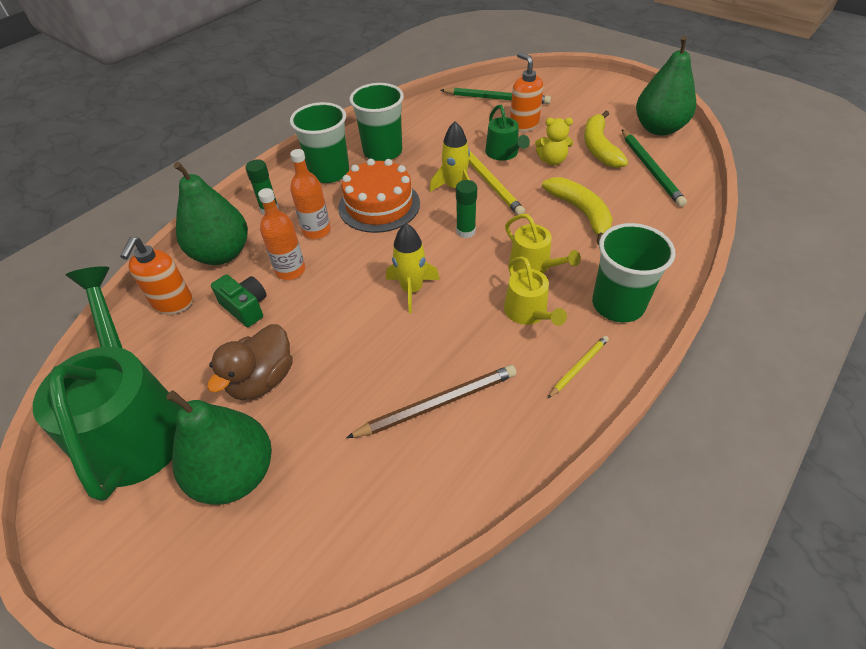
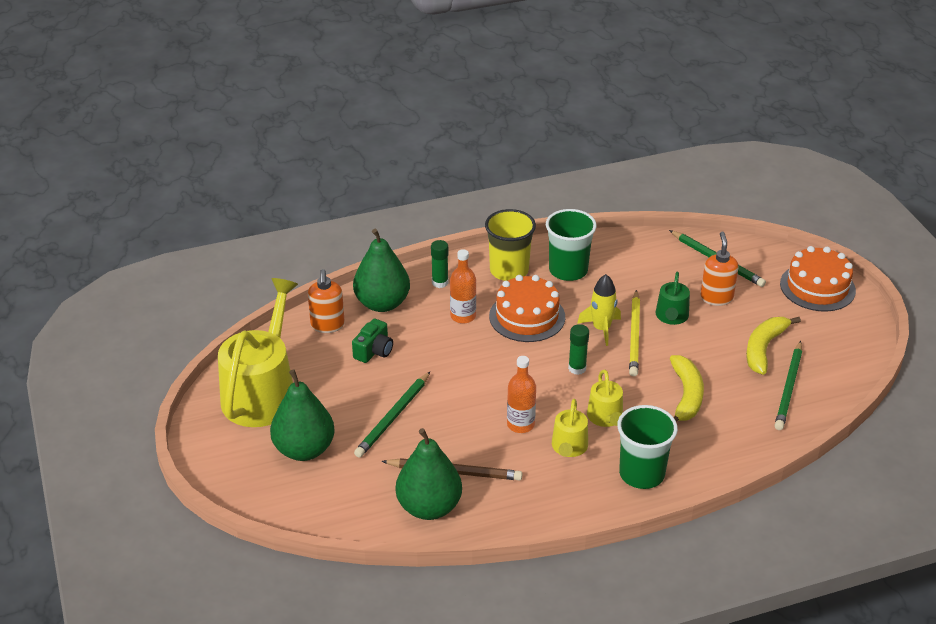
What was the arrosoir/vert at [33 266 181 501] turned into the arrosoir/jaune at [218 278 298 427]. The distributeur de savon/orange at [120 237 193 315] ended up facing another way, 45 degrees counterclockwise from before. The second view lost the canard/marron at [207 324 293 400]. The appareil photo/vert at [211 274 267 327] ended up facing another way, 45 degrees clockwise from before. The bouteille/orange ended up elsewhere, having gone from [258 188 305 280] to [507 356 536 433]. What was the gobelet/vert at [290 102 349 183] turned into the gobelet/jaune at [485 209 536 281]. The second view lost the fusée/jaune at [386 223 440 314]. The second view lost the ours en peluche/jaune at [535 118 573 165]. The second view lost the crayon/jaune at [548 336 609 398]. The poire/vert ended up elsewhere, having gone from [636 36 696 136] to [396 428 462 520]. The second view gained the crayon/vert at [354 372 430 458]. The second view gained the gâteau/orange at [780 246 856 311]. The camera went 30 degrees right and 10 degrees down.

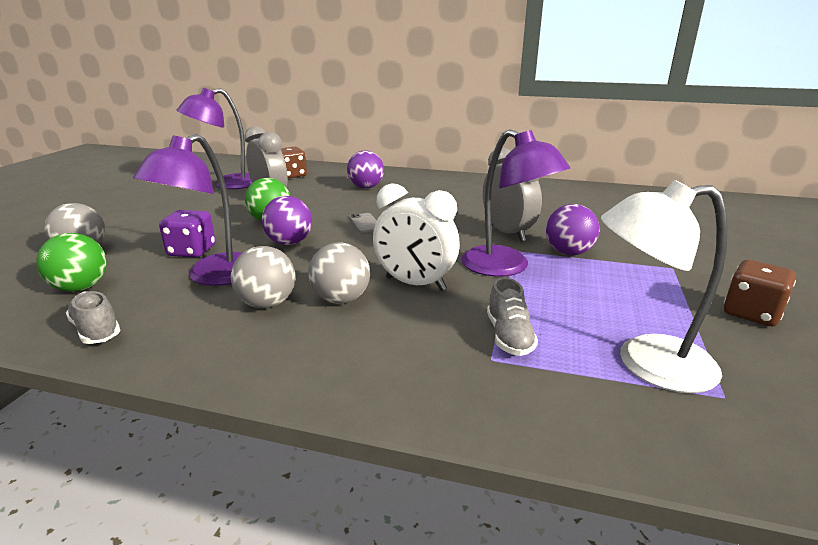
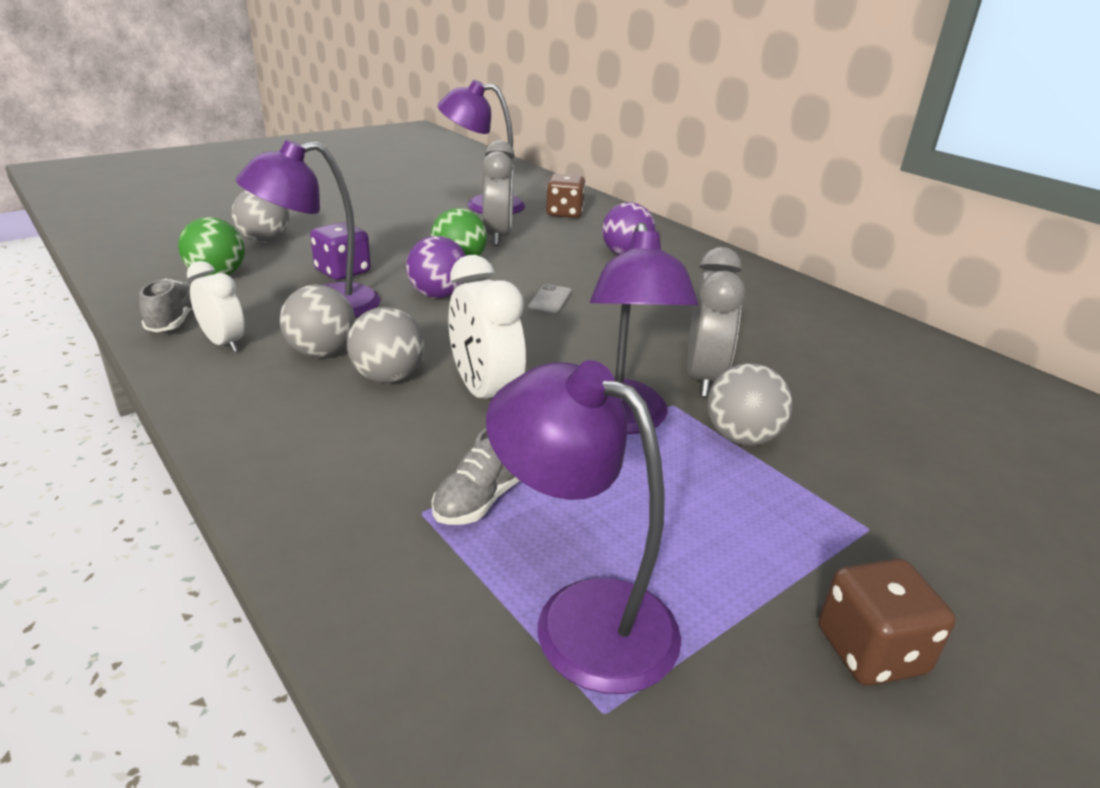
What was the balle/violet at [546 204 599 255] turned into the balle/gris at [707 363 793 446]. What was the lampe/blanc at [601 180 727 393] turned into the lampe/violet at [486 360 681 694]. The second view gained the réveil/blanc at [187 261 245 352]. The camera went 35 degrees right and 5 degrees up.

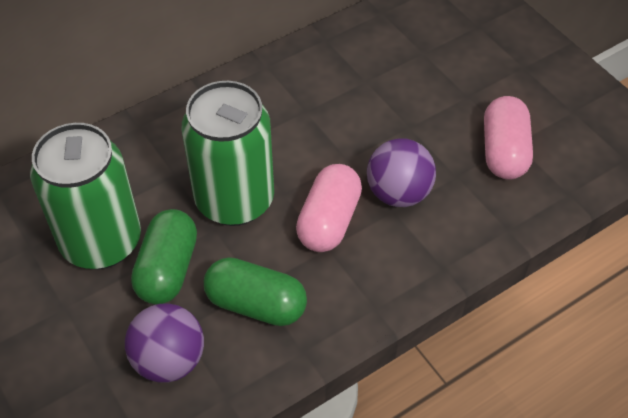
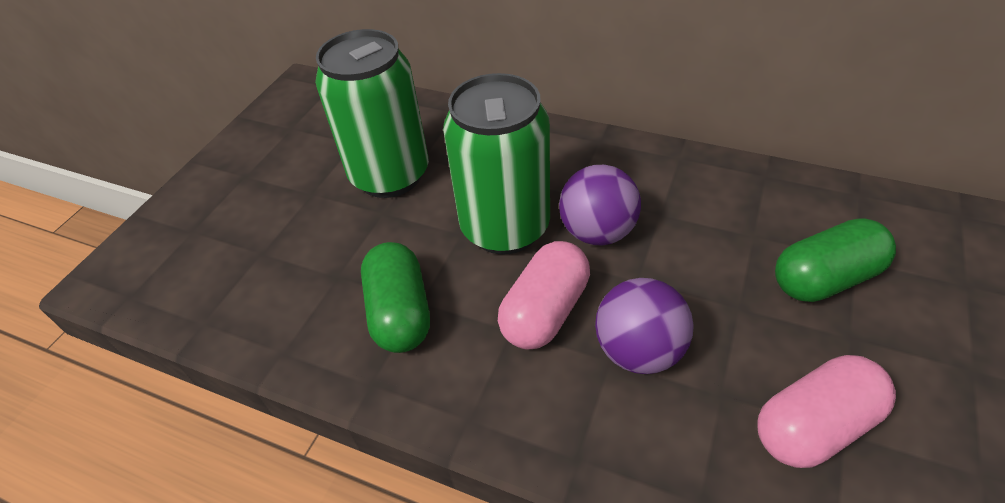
The balle/violet ended up elsewhere, having gone from [125 303 204 383] to [559 165 641 245]. The gélule/vert ended up elsewhere, having gone from [131 209 197 305] to [775 218 896 302]. The gélule/rose at [296 164 362 252] ended up facing another way, 45 degrees counterclockwise from before. The camera went 60 degrees right and 5 degrees down.

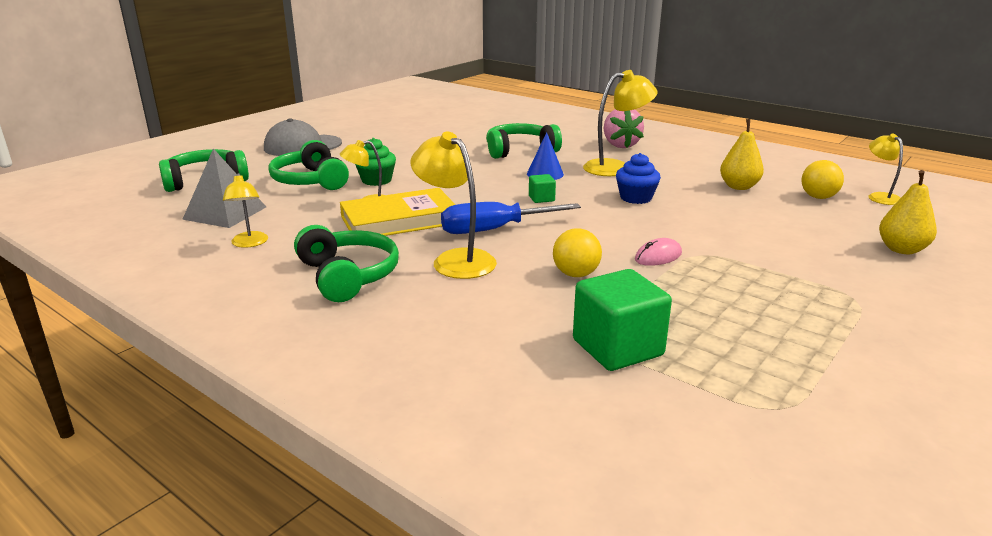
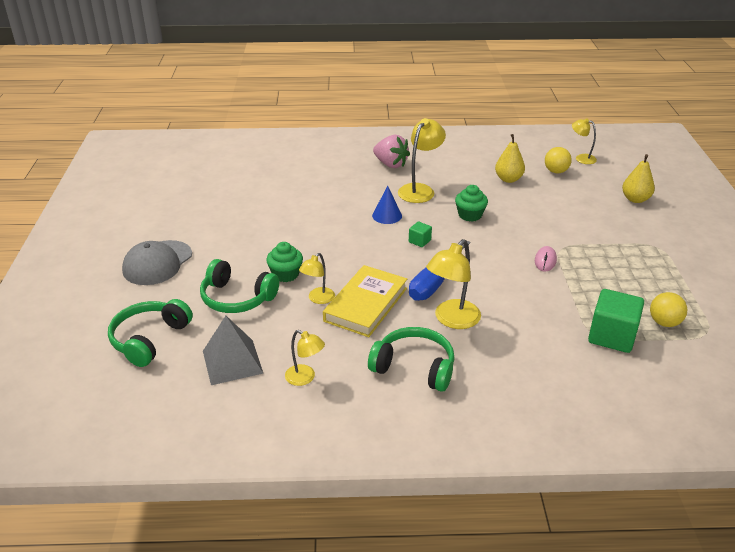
The lampe/jaune at [410 132 497 279] ended up facing another way, 60 degrees counterclockwise from before. The second view lost the casque audio/vert at [486 123 562 159]. The balle/jaune ended up elsewhere, having gone from [553 228 602 277] to [650 292 688 327]. What was the muffin/bleu at [616 153 661 204] turned into the muffin/vert at [455 185 488 222]. The camera went 40 degrees left and 10 degrees up.

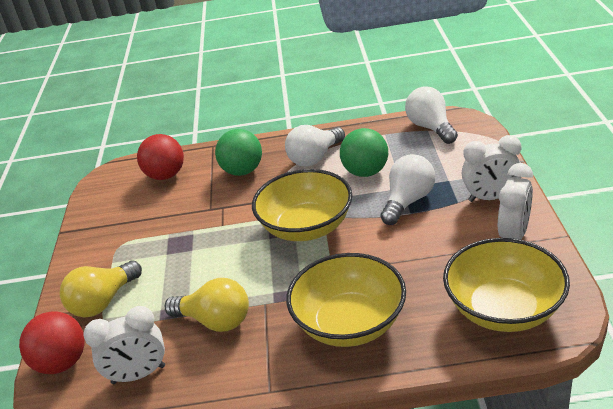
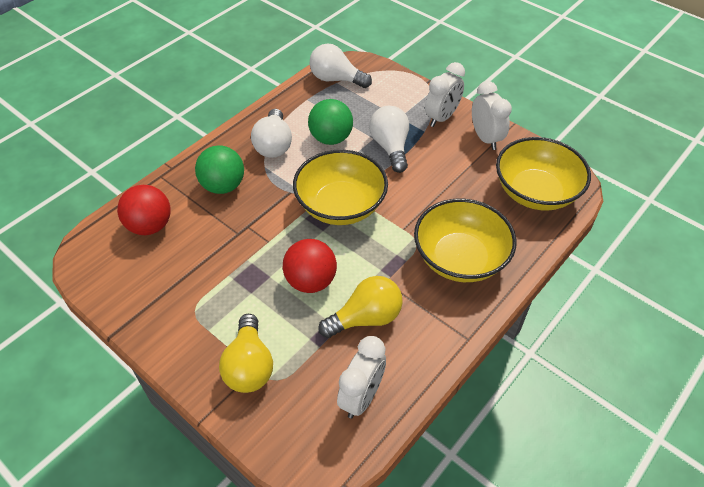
The balle/rouge ended up elsewhere, having gone from [19 311 84 374] to [283 239 337 293]. The camera went 50 degrees left and 15 degrees up.

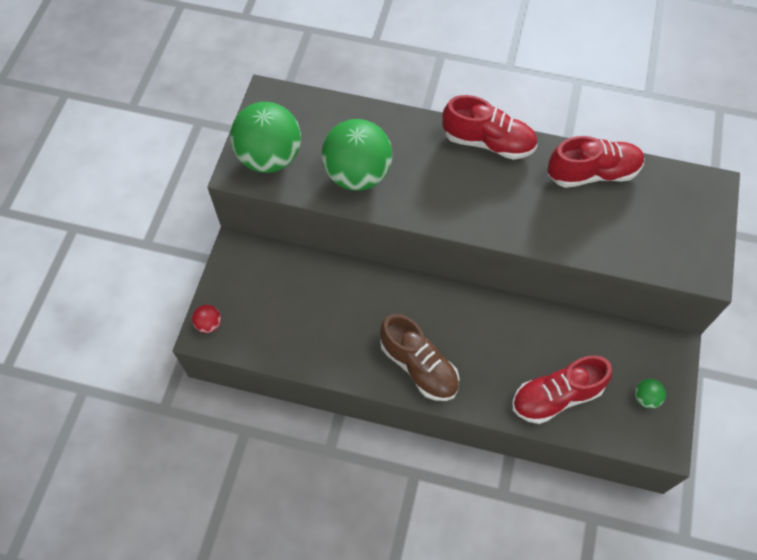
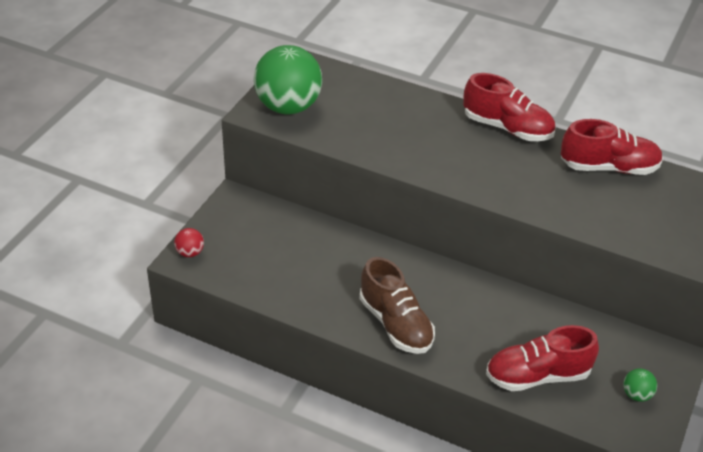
The second view lost the balle/vert at [321 119 392 191]. The camera went 10 degrees right and 20 degrees down.

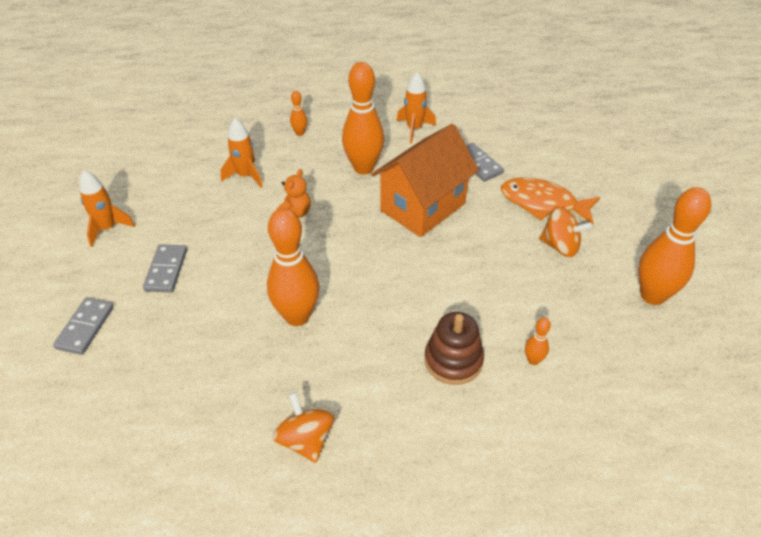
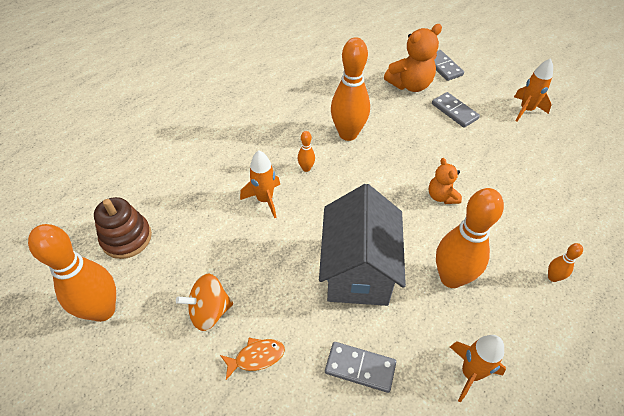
The fusée/orange ended up elsewhere, having gone from [221 118 263 188] to [240 150 280 218]. The second view lost the toupie/orange at [272 392 335 463]. What was the maison/orange at [371 124 479 237] turned into the maison/gris at [319 184 406 306]. The jouet à empiler/marron ended up elsewhere, having gone from [425 312 484 385] to [94 197 152 259]. The size of the poisson/orange at [501 177 600 225] changed by a factor of 0.54. The quille/orange ended up elsewhere, having gone from [525 317 551 365] to [298 131 315 172]. The second view gained the ours en peluche/orange at [384 24 442 92]. The camera went 140 degrees right and 5 degrees up.

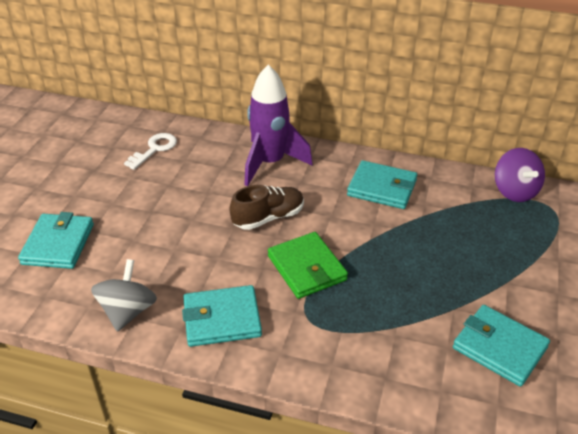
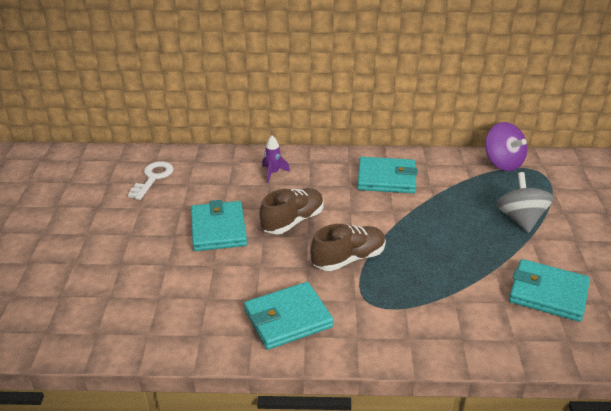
The portefeuille/turquoise ended up elsewhere, having gone from [18 212 94 269] to [191 200 247 251]. The toupie/gris ended up elsewhere, having gone from [91 259 157 332] to [496 172 554 233]. The size of the fusée/violet at [244 64 313 186] changed by a factor of 0.41. Where the portefeuille/vert stood at [268 232 348 299], the chaussure/marron came to stand at [310 224 386 271]. The camera went 15 degrees left and 5 degrees down.

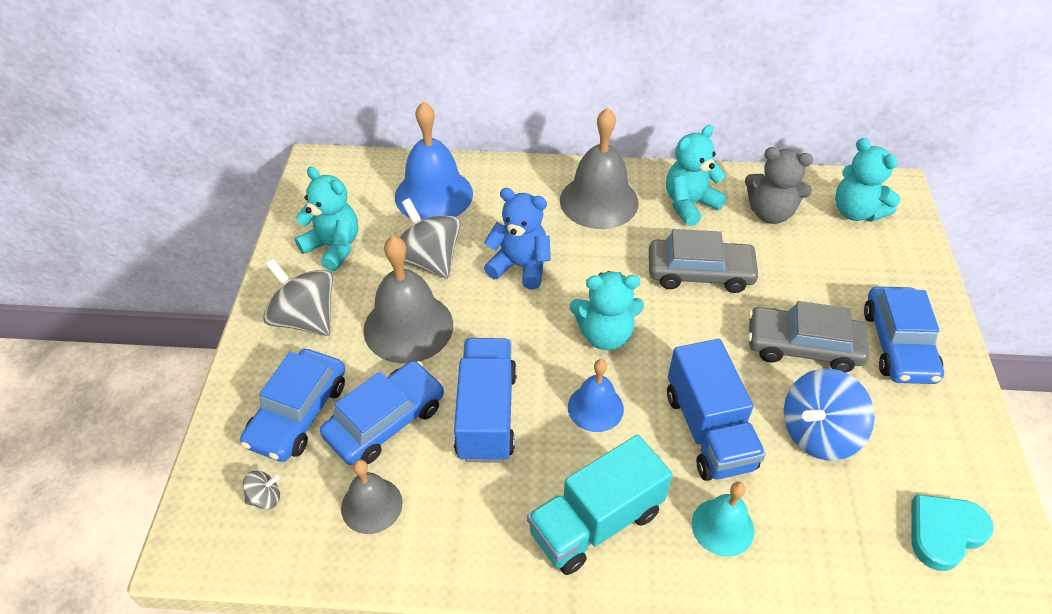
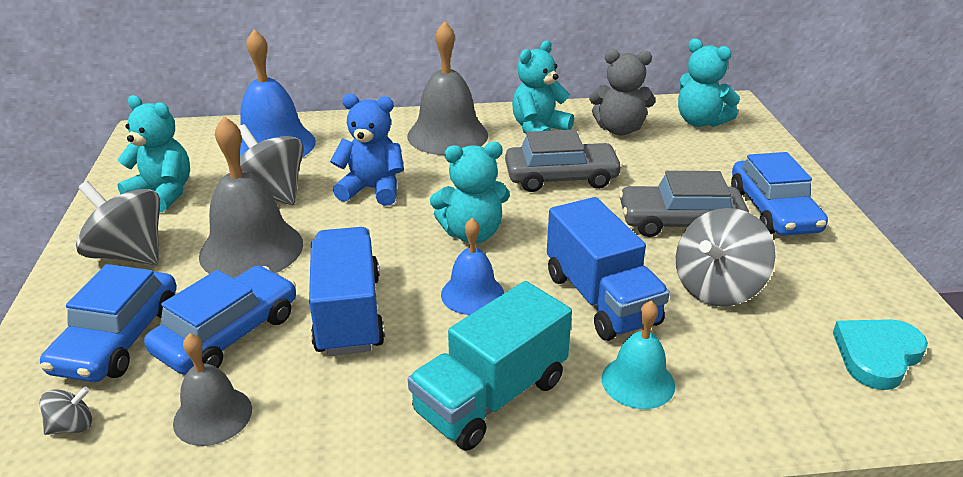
What was the toupie/bleu at [784 368 875 461] turned into the toupie/gris at [676 208 775 307]. The camera went 10 degrees left and 15 degrees down.

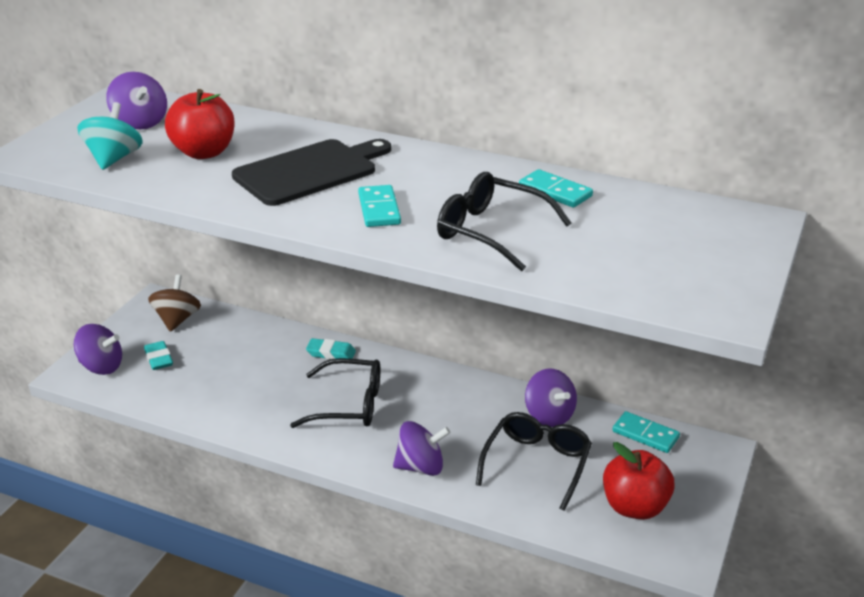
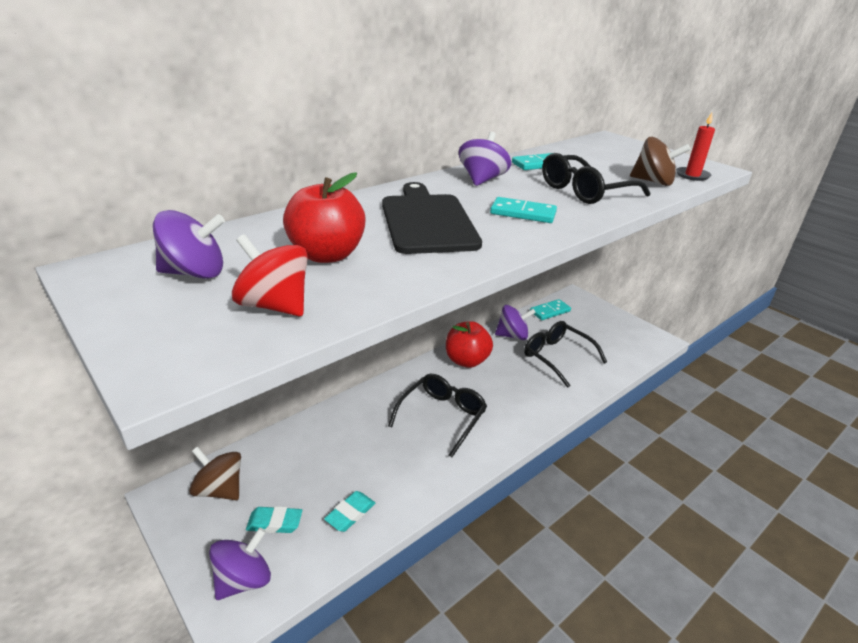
What was the toupie/turquoise at [77 102 143 170] turned into the toupie/rouge at [232 234 308 316]. The gomme/turquoise ended up elsewhere, having gone from [306 338 356 360] to [324 491 375 532]. The toupie/violet ended up elsewhere, having gone from [393 421 450 476] to [459 132 511 186]. The pomme/rouge ended up elsewhere, having gone from [603 442 675 520] to [446 321 493 368]. The second view gained the toupie/marron at [630 137 690 186]. The second view gained the bougie/rouge at [676 113 715 181]. The camera went 65 degrees left and 0 degrees up.

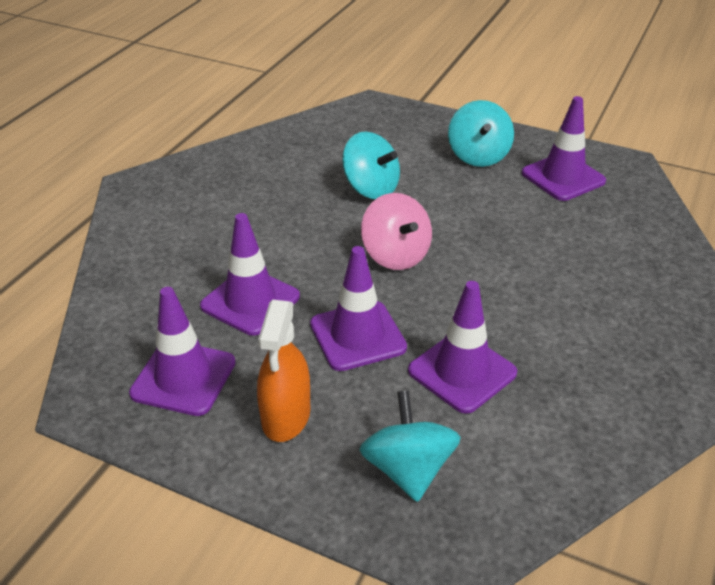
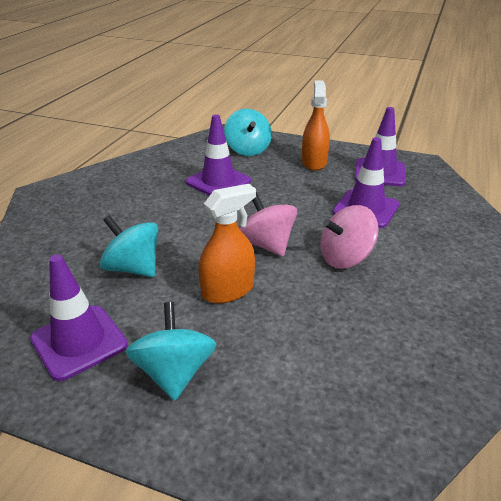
The second view lost the cône de chantier/violet at [310 246 407 371]. The toupie/turquoise ended up elsewhere, having gone from [342 132 400 199] to [100 215 158 277]. The second view gained the vaporisateur/orange at [199 184 256 303]. The second view gained the toupie/rose at [320 205 379 269]. The camera went 175 degrees right and 5 degrees down.

